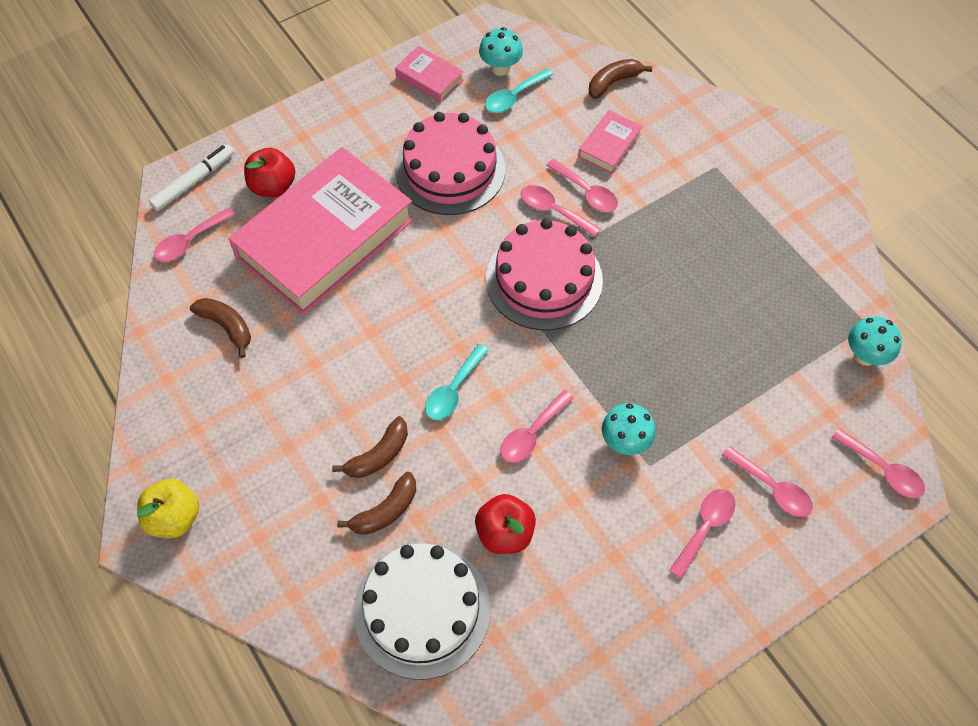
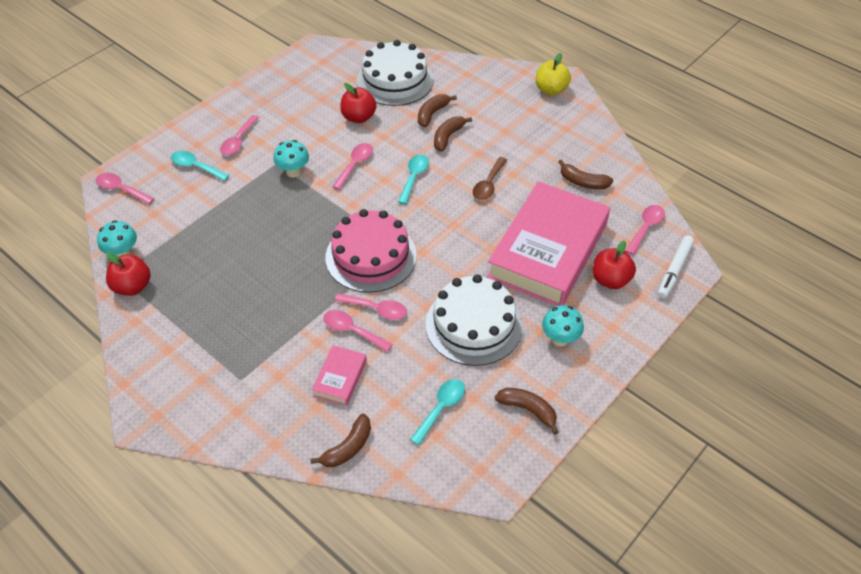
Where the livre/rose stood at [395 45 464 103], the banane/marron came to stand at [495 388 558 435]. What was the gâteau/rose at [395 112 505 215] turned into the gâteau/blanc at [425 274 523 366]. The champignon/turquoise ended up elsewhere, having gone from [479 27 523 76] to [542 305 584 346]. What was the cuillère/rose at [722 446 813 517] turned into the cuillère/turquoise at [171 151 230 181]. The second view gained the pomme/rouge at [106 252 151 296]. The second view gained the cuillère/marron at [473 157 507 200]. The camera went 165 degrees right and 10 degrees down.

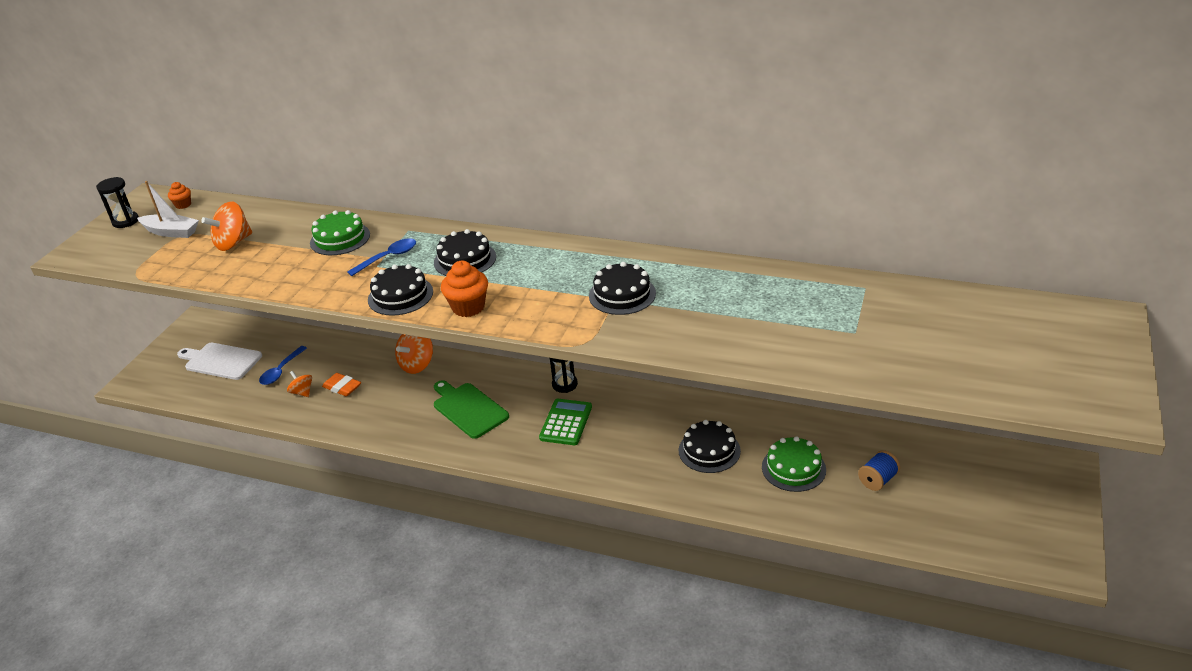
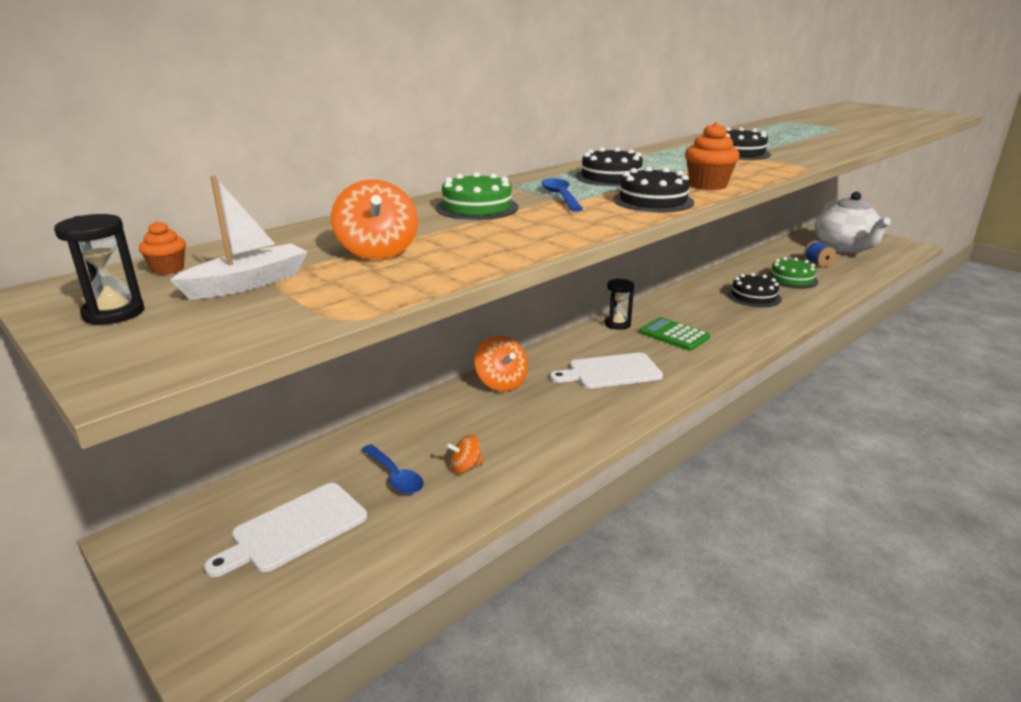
The second view lost the gomme/orange at [322 373 361 396]. What was the planche à découper/vert at [434 380 509 439] turned into the planche à découper/blanc at [550 352 663 389]. The second view gained the théière/blanc at [815 192 891 253]. The camera went 65 degrees left and 10 degrees down.

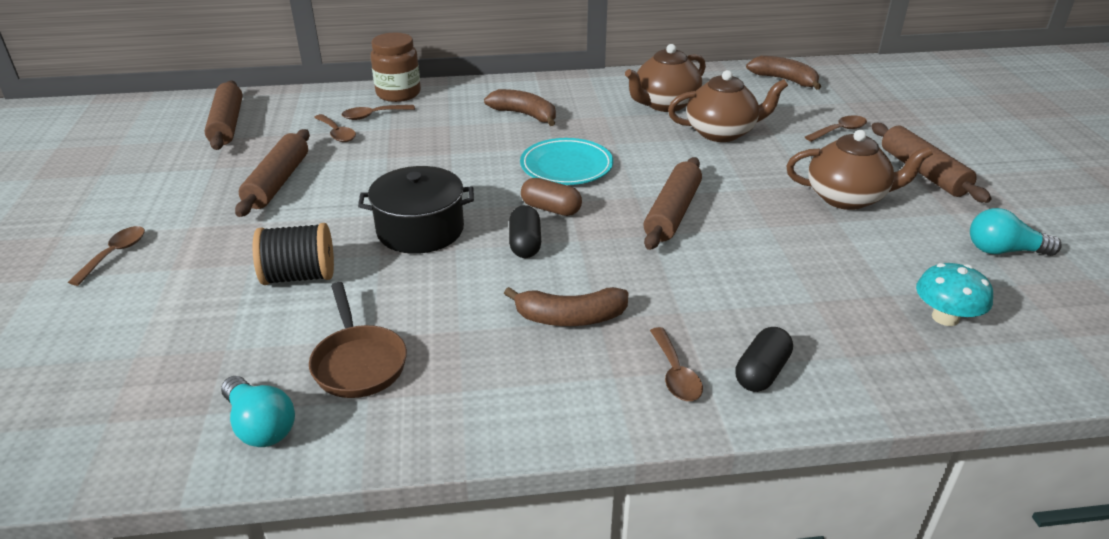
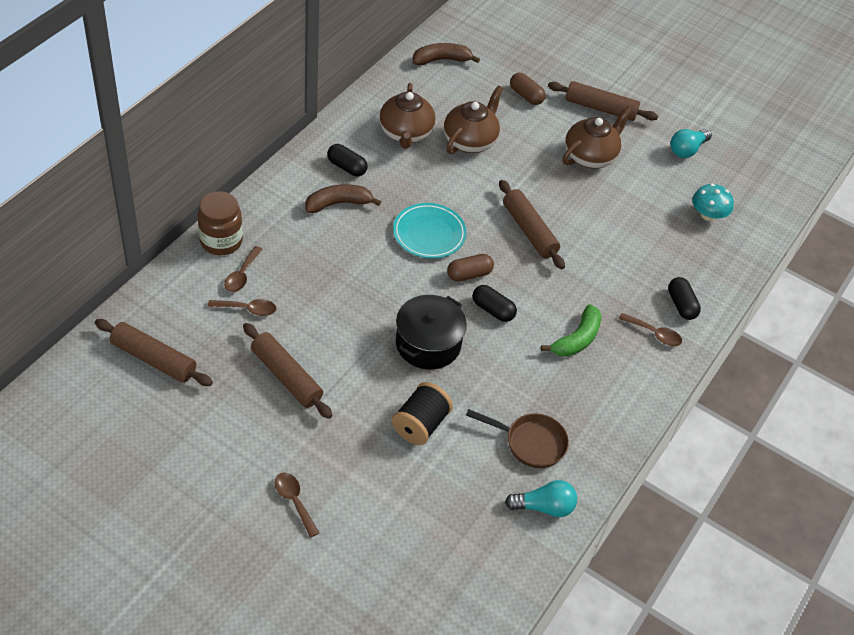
What was the banane/marron at [504 287 629 326] turned into the banane/vert at [541 304 601 357]. Where the cuillère/marron stood at [805 115 867 142], the gélule/marron came to stand at [510 73 546 105]. The second view gained the gélule/noir at [327 144 368 176]. The camera went 55 degrees left and 15 degrees up.

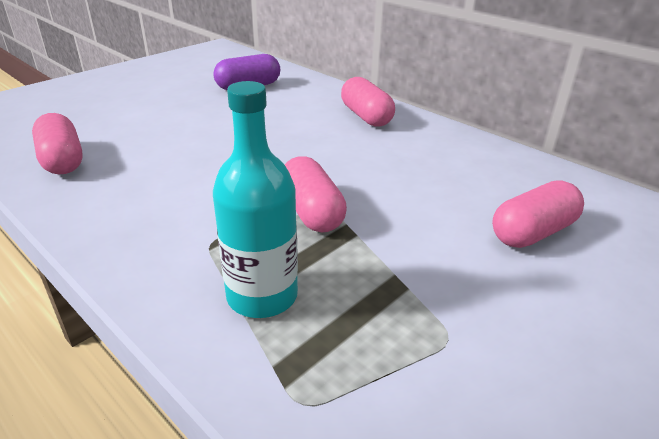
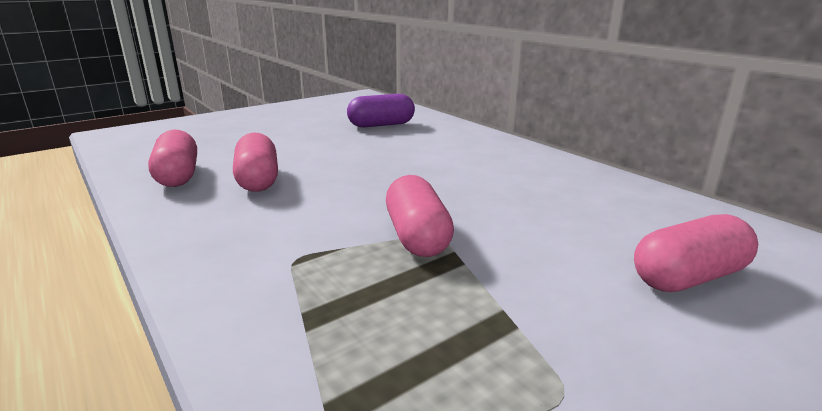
The second view lost the bouteille/turquoise at [213 81 298 318]. The gélule/rose ended up elsewhere, having gone from [341 77 395 127] to [233 132 278 192]. The camera went 10 degrees right and 10 degrees down.

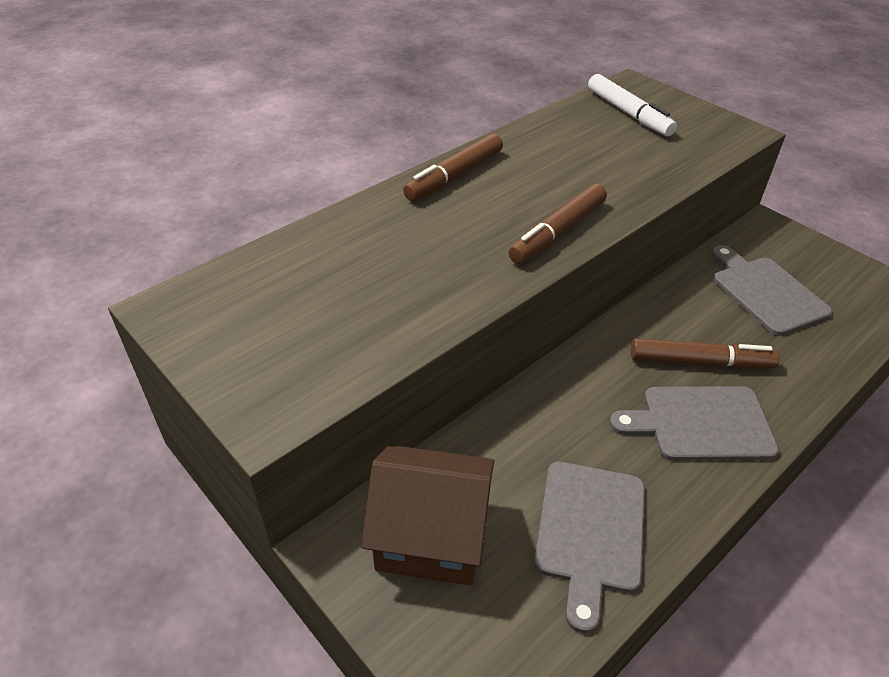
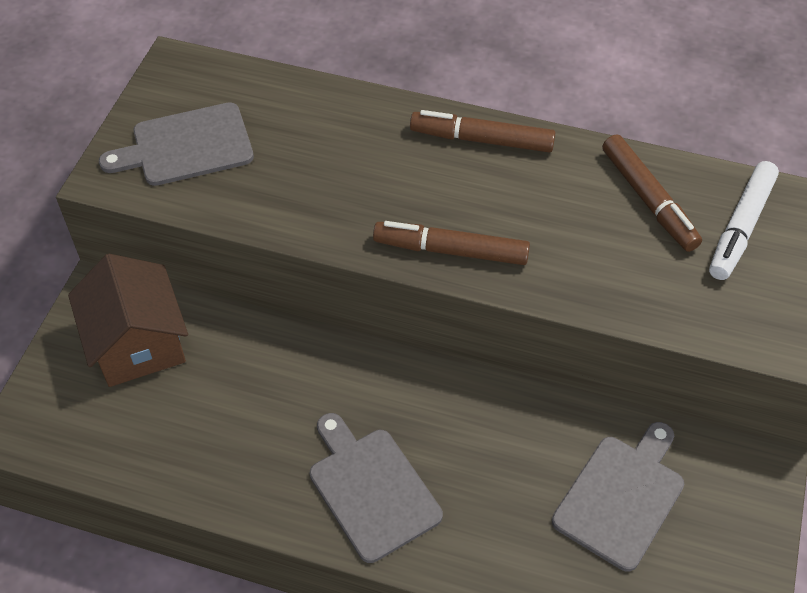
The planche à découper/gris ended up elsewhere, having gone from [534 461 645 633] to [99 102 254 186]. The feutre/marron ended up elsewhere, having gone from [631 338 780 369] to [602 134 702 252]. The camera went 60 degrees right and 10 degrees up.

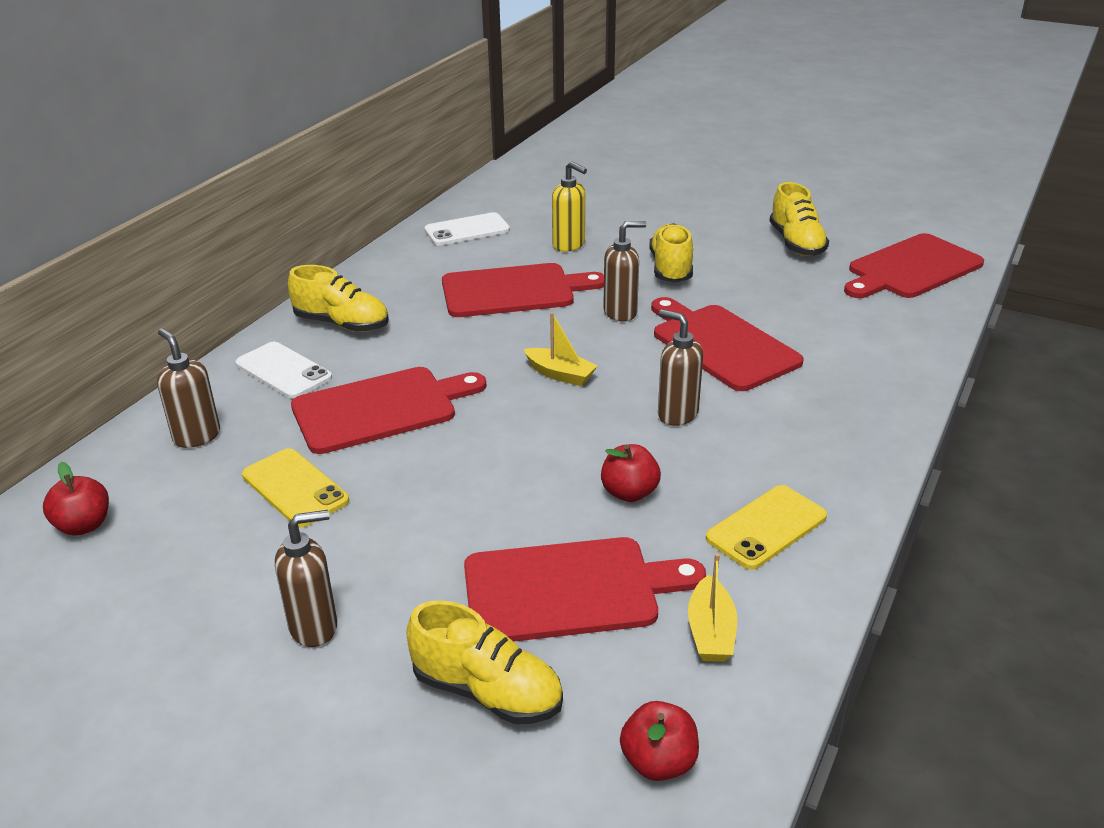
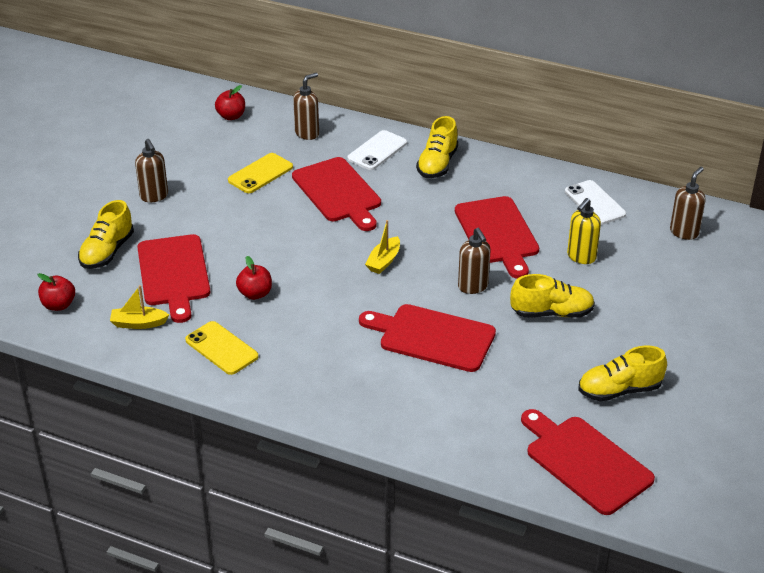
The planche à découper/rouge at [651 297 804 391] ended up facing another way, 120 degrees counterclockwise from before. The distributeur de savon/marron ended up elsewhere, having gone from [658 309 703 426] to [670 167 705 240]. The camera went 85 degrees right and 5 degrees up.

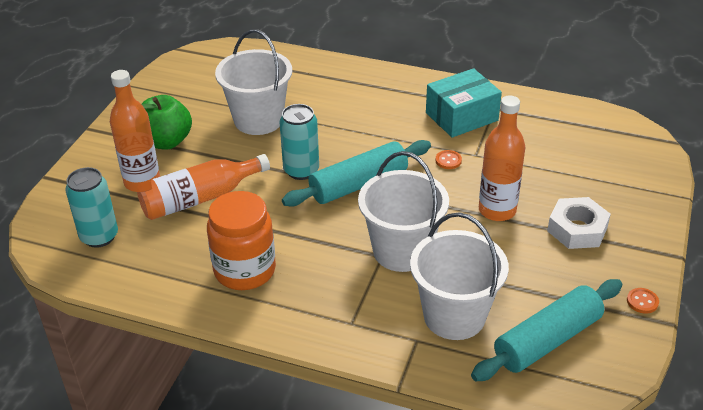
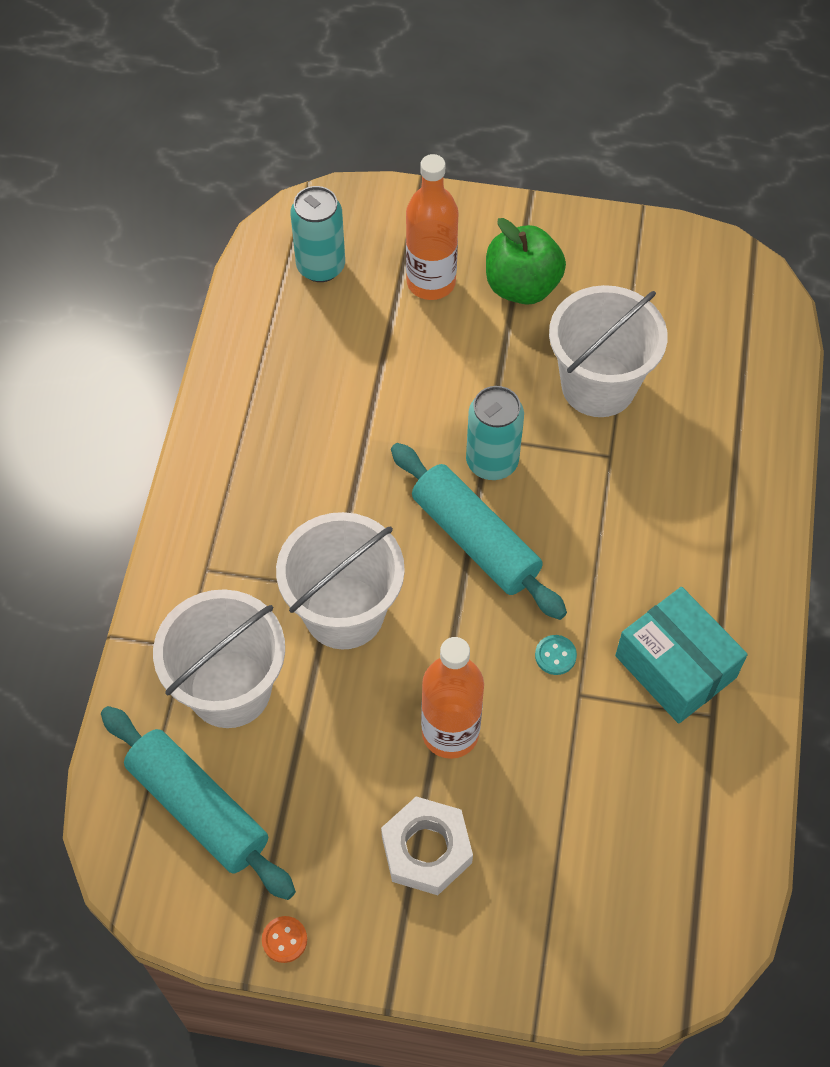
The second view lost the bouteille/orange at [137 154 270 220]. The second view lost the bocal/orange at [207 191 276 290]. What was the bouton/orange at [435 150 462 169] turned into the bouton/turquoise at [535 635 577 675]. The camera went 80 degrees right and 20 degrees up.

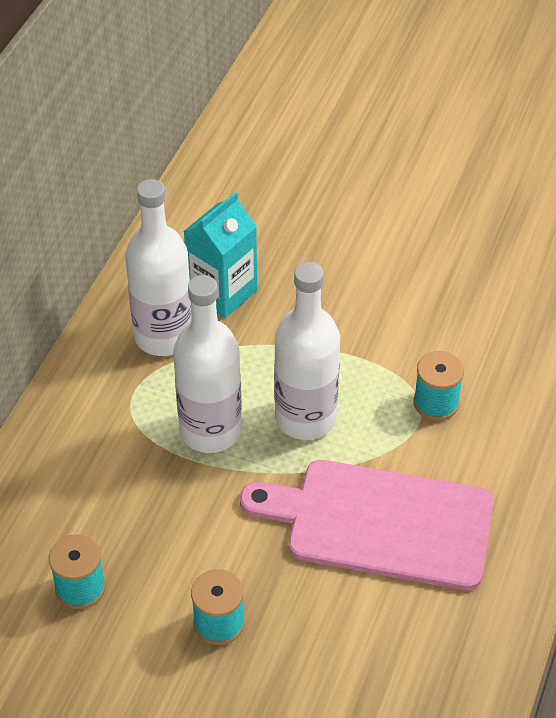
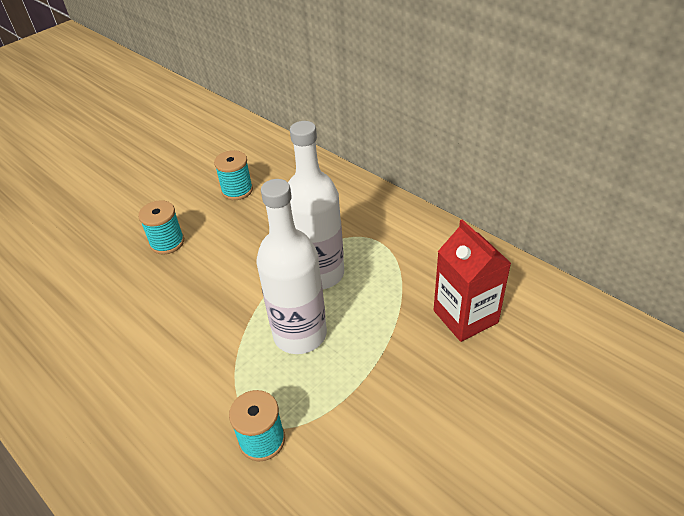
The second view lost the bouteille/blanc at [125 179 192 356]. What was the brique de lait/turquoise at [184 192 257 318] turned into the brique de lait/rouge at [434 219 511 342]. The second view lost the planche à découper/rose at [240 460 494 590]. The camera went 115 degrees right and 5 degrees down.

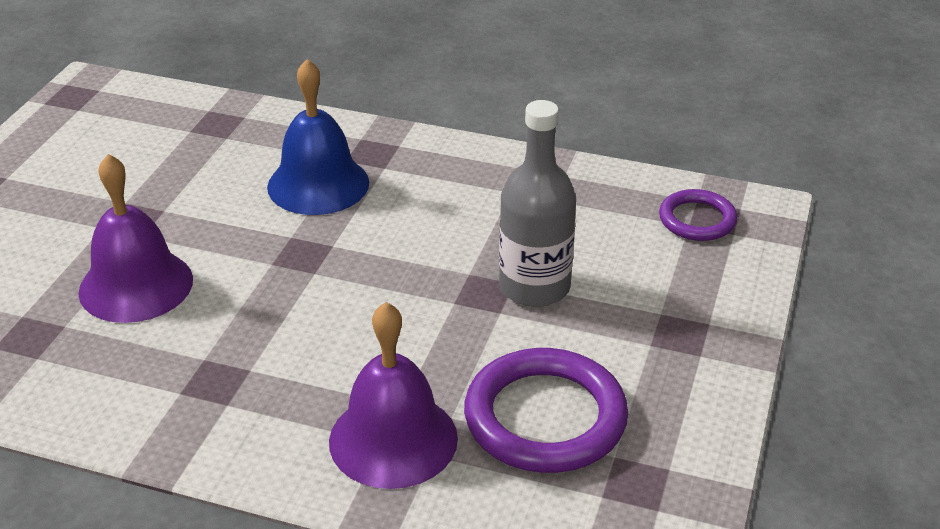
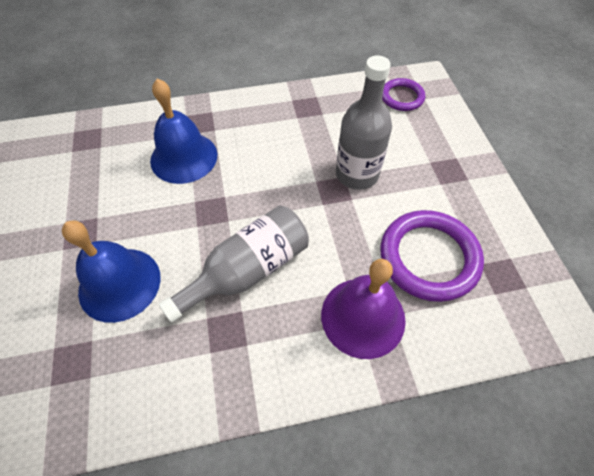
What was the cloche/violet at [78 154 193 323] turned into the cloche/bleu at [62 220 161 323]. The second view gained the bouteille/gris at [159 205 309 323]. The camera went 30 degrees left and 20 degrees up.

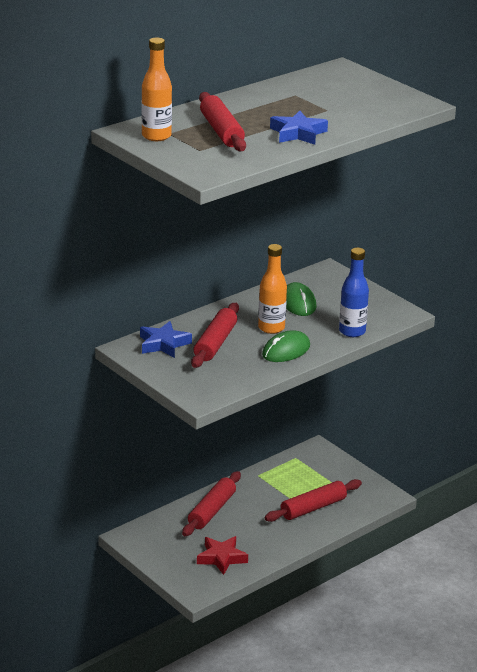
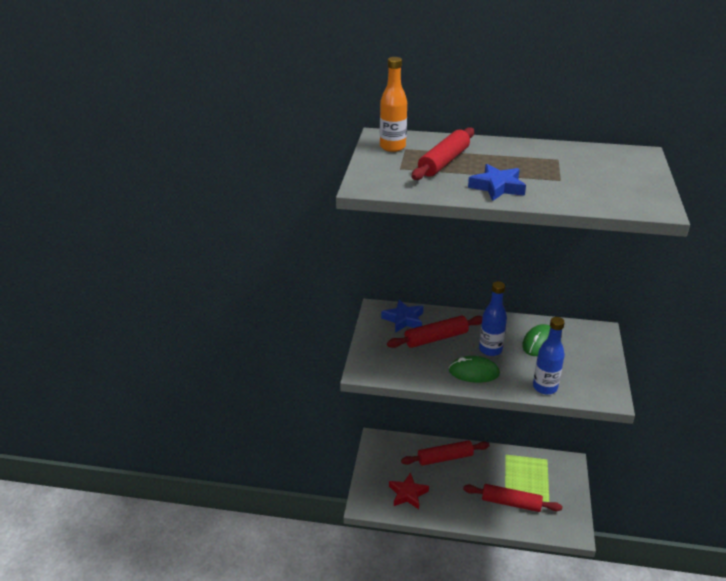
What was the bouteille/orange at [258 244 287 334] turned into the bouteille/bleu at [479 281 507 356]. The camera went 50 degrees right and 5 degrees up.

